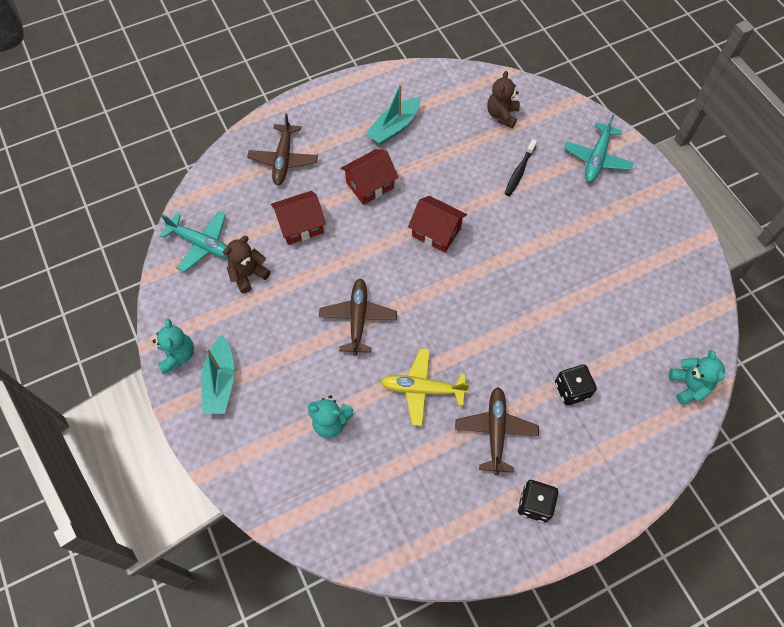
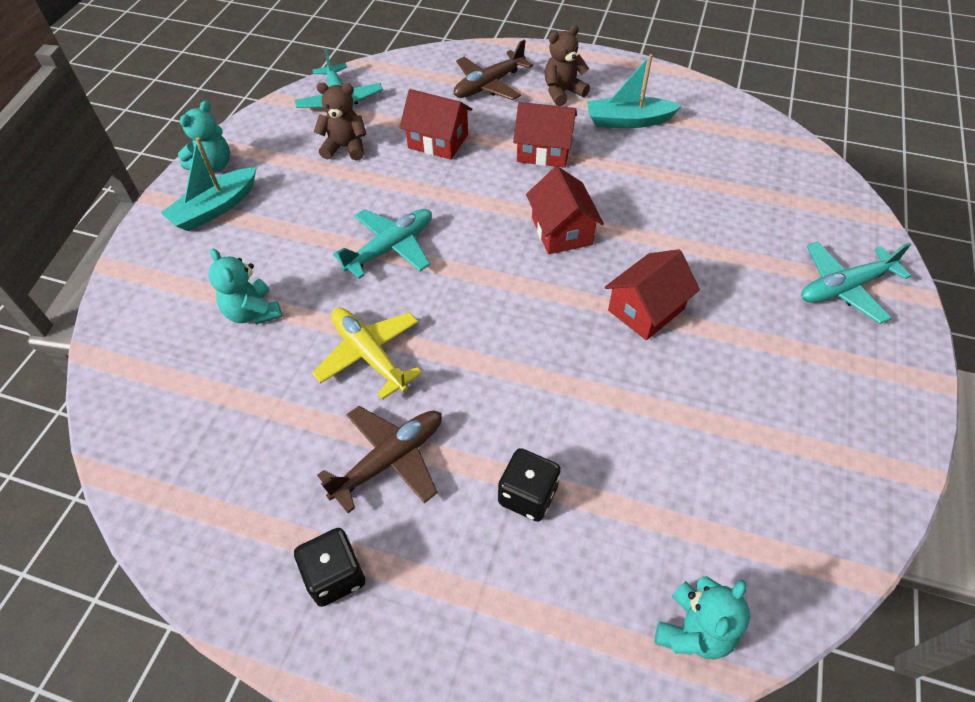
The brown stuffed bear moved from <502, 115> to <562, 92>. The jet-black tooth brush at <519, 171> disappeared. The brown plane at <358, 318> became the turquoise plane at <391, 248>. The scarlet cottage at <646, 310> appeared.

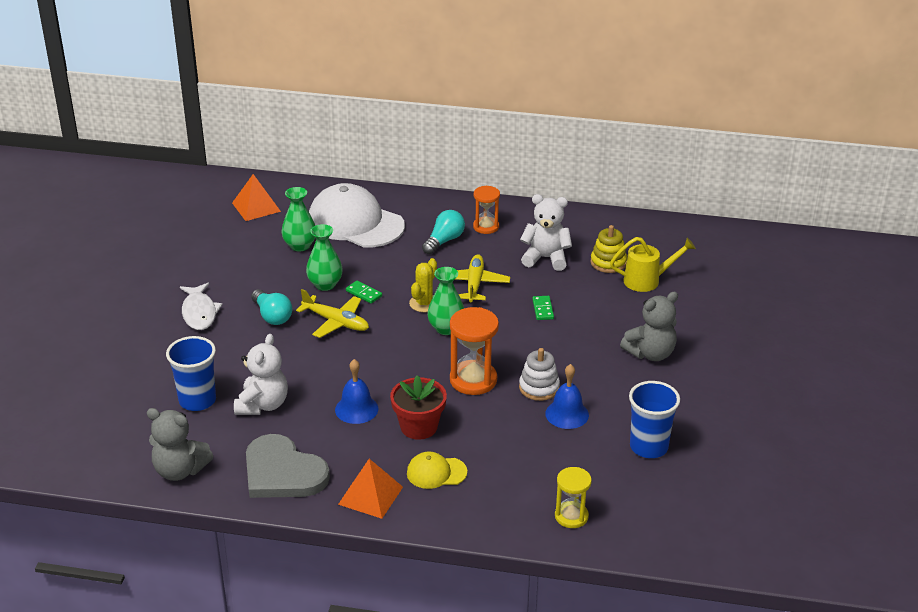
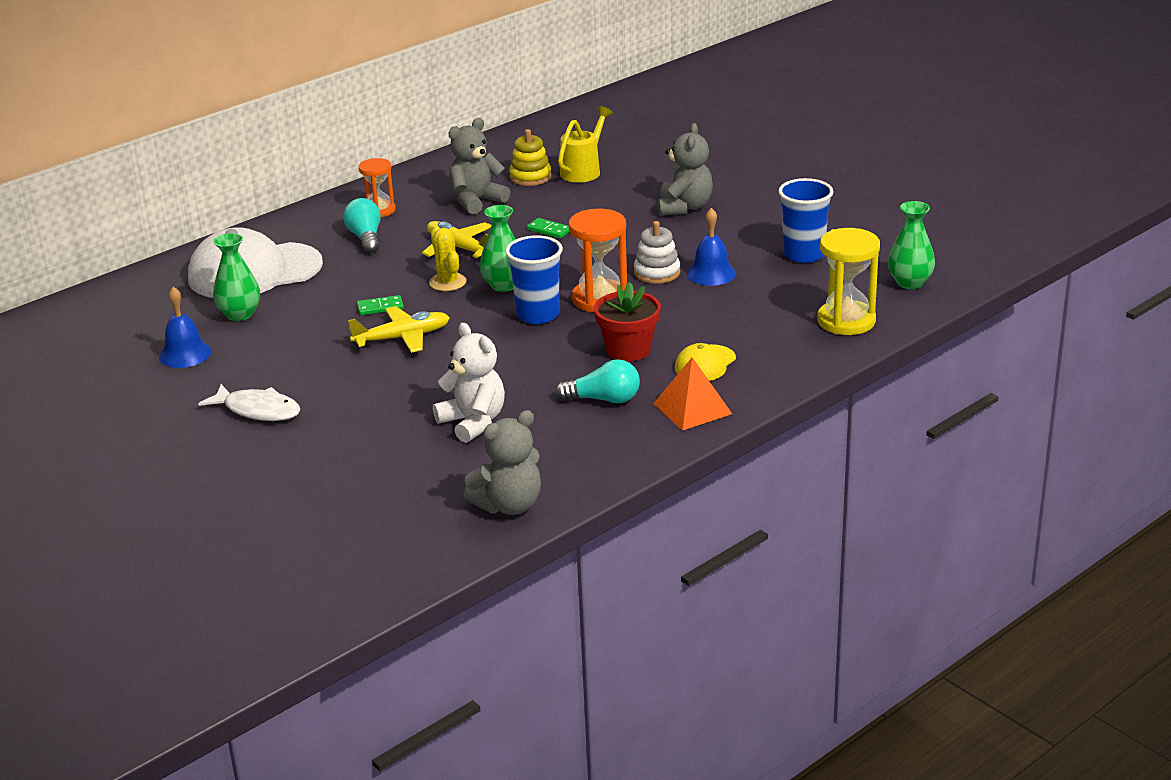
The orange-coloured pyramid at <256, 207> disappeared. The white stuffed bear at <546, 258> became the grey stuffed bear at <476, 201>. The green tall vase moved from <325, 284> to <910, 283>. The turquoise light bulb moved from <272, 316> to <604, 399>. The cobalt beaker moved from <197, 400> to <537, 315>. The cobalt bell moved from <356, 409> to <185, 354>. The grey love heart at <282, 472> disappeared. The golden sandglass at <571, 516> changed to 1.58 times the size.

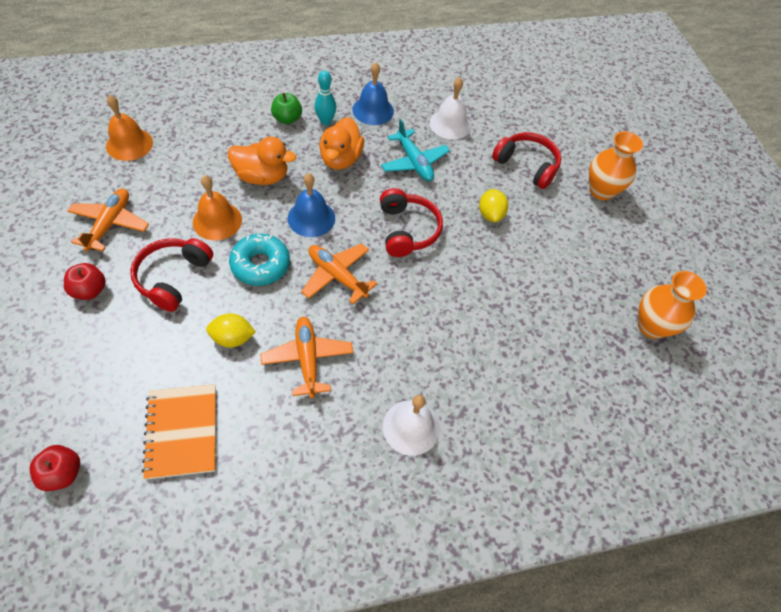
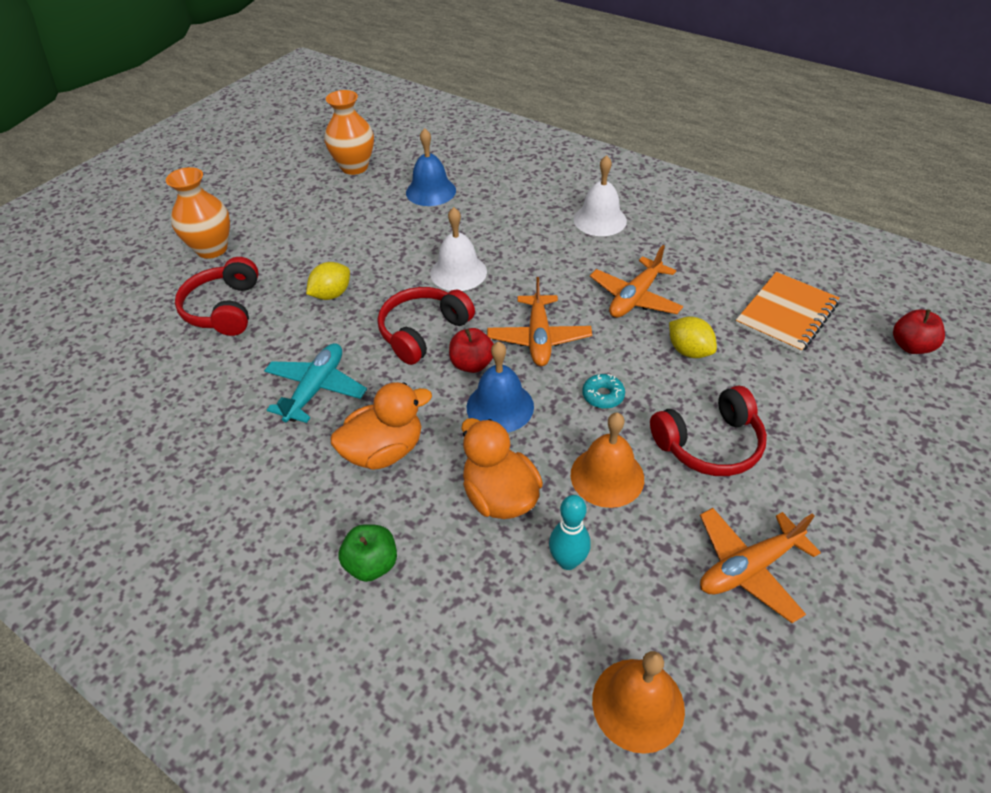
The cobalt bell moved from <373, 110> to <431, 191>. The turquoise tenpin moved from <325, 121> to <567, 561>. The white bell moved from <450, 124> to <458, 272>. The turquoise doughnut at <260, 265> changed to 0.54 times the size. The scarlet apple moved from <90, 290> to <472, 364>.

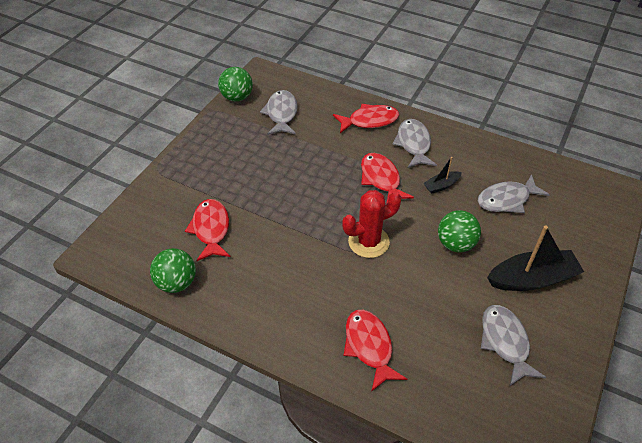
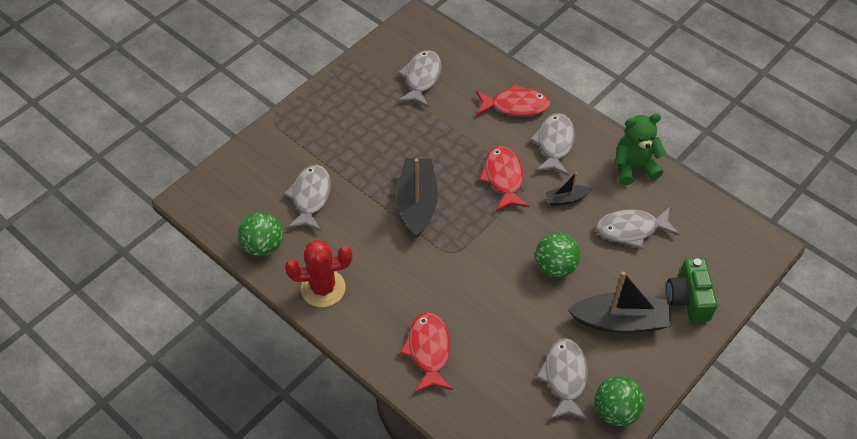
The green sphere moved from <237, 97> to <615, 411>. The scarlet cactus moved from <368, 242> to <323, 288>. The scarlet fish at <211, 229> became the grey fish at <310, 197>. The green stuffed bear at <634, 167> appeared. The jet-black sailboat at <417, 203> appeared. The green camera at <688, 298> appeared.

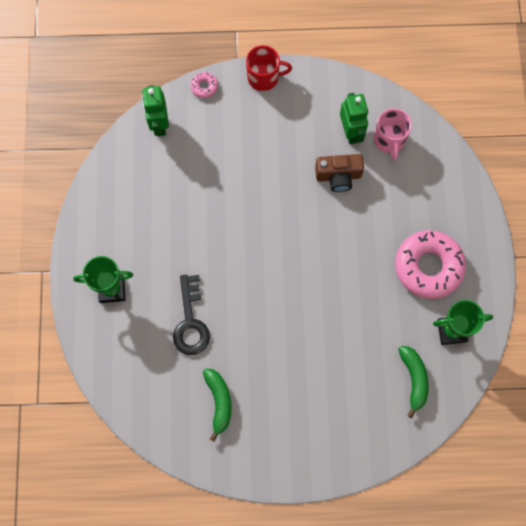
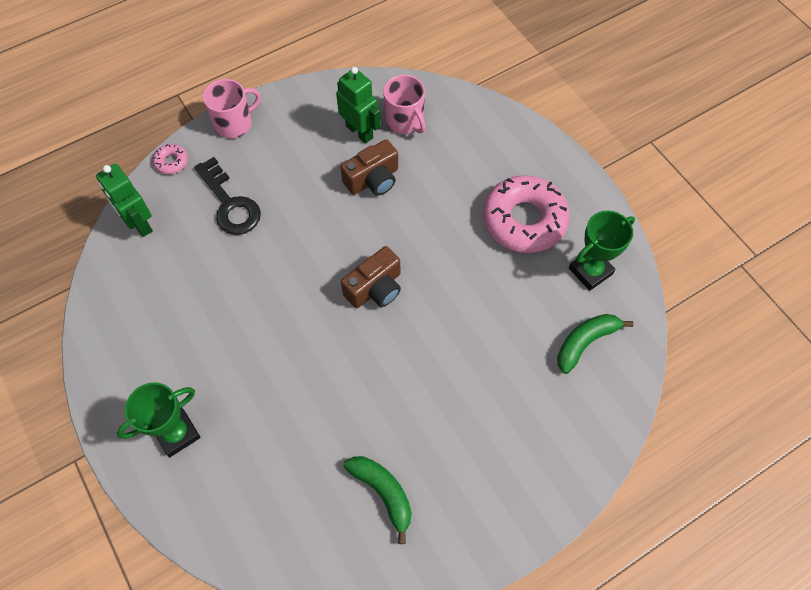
The scarlet tea mug at <264, 77> became the pink tea mug at <234, 123>. The jet-black door key moved from <191, 322> to <230, 204>. The green banana fruit at <414, 379> turned 90 degrees counterclockwise. The brown camera at <375, 288> appeared.

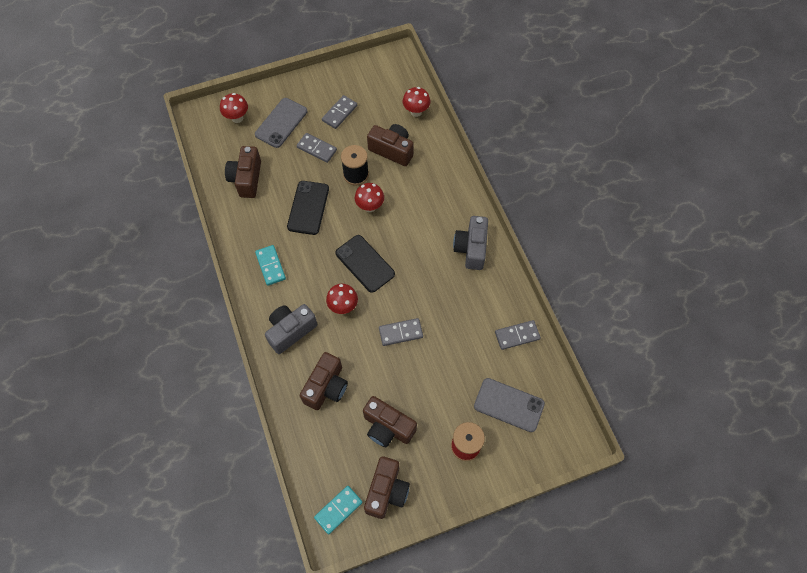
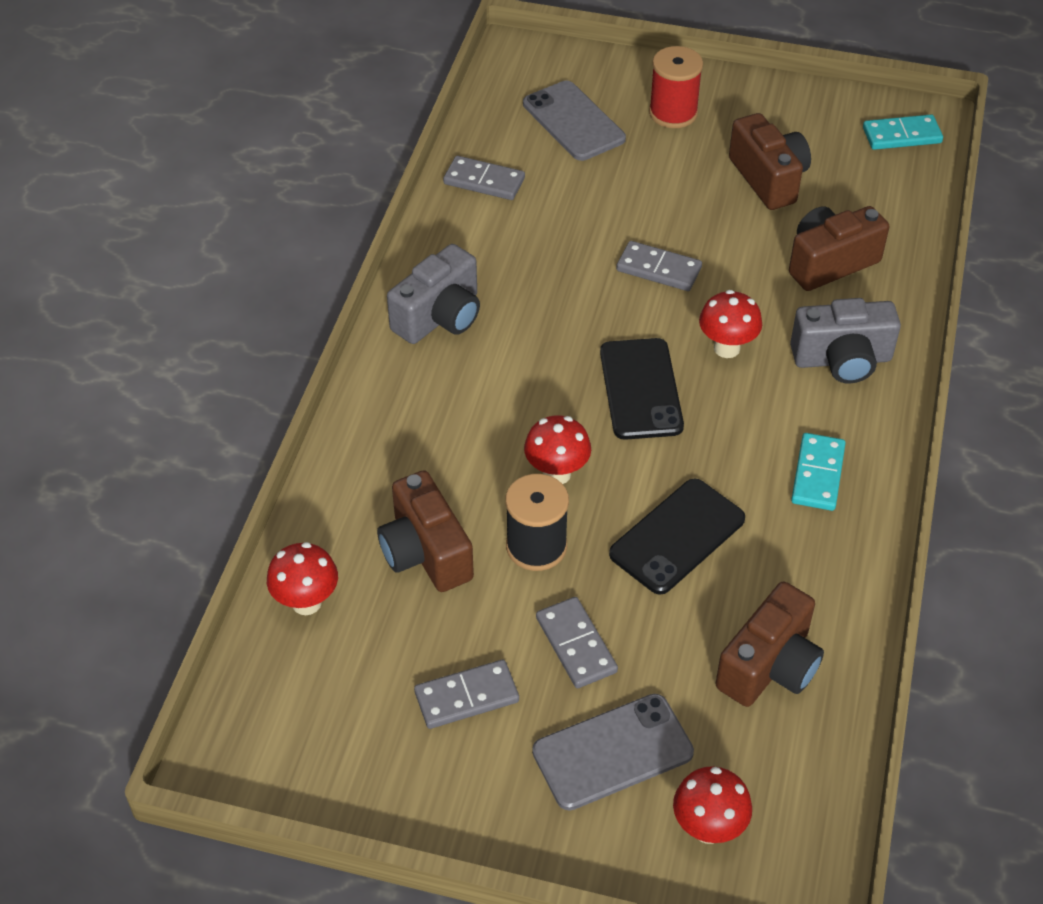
The brown camera at <386, 491> disappeared.

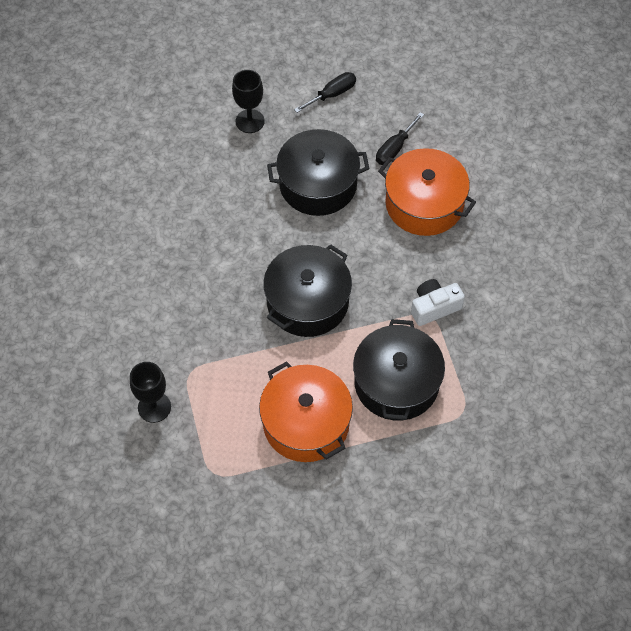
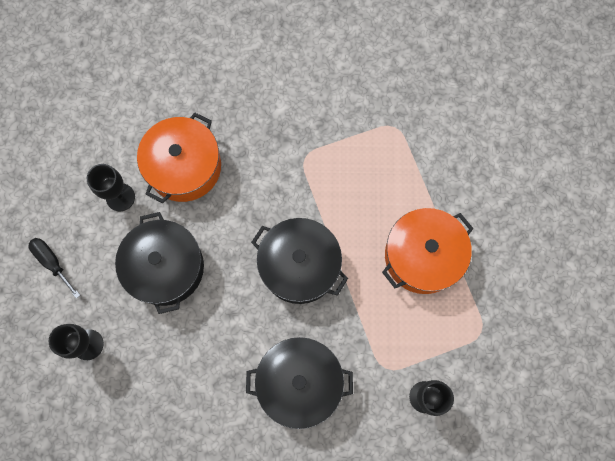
The jet-black screwdriver at <394, 148> was replaced by the jet-black goblet at <120, 197>. The white camera at <434, 307> disappeared. The jet-black stockpot moved from <396, 383> to <299, 382>.

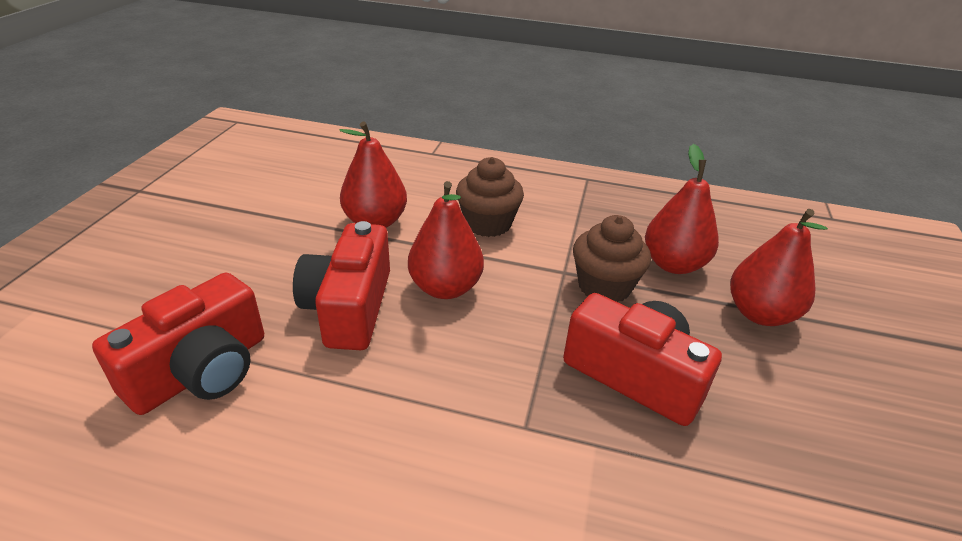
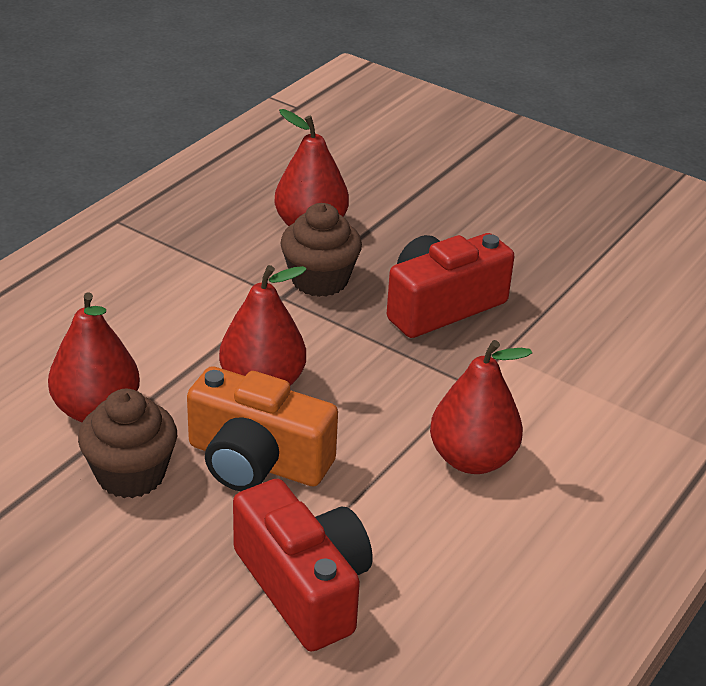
The brown fairy cake moved from <488, 224> to <131, 474>. The scarlet toy pear moved from <760, 314> to <472, 459>. The scarlet camera at <349, 307> became the orange-coloured camera at <257, 461>.

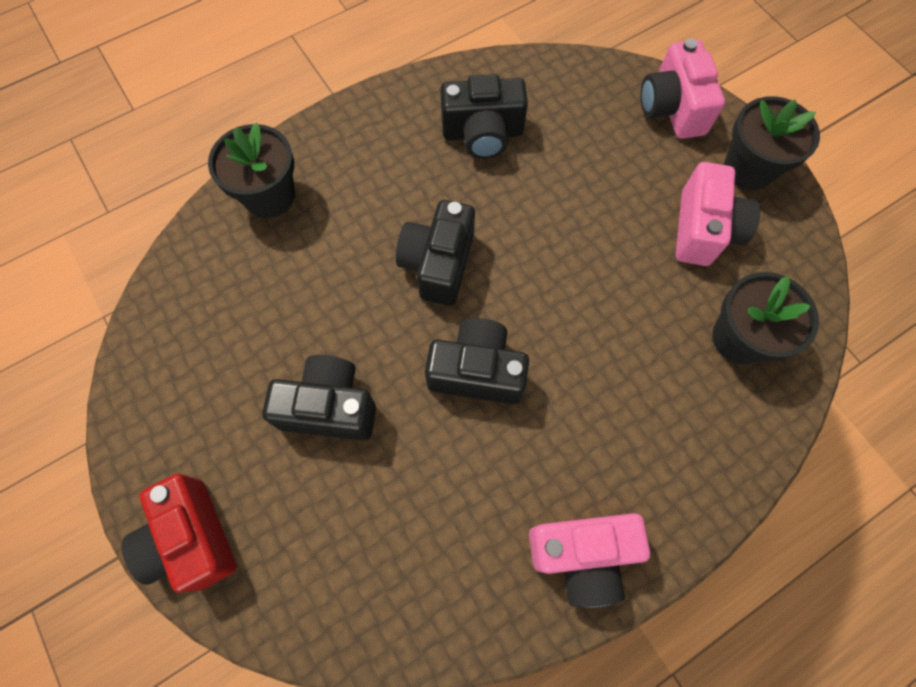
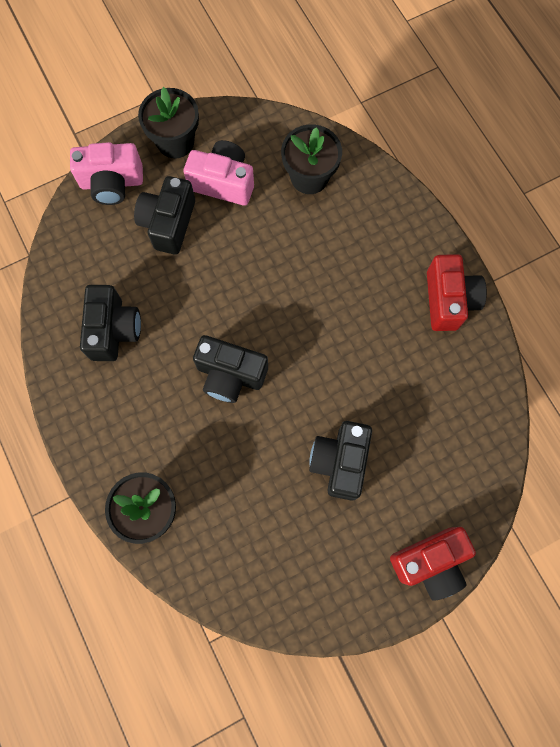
The jet-black camera moved from <477, 371> to <168, 223>. The pink camera at <582, 555> became the scarlet camera at <448, 300>.

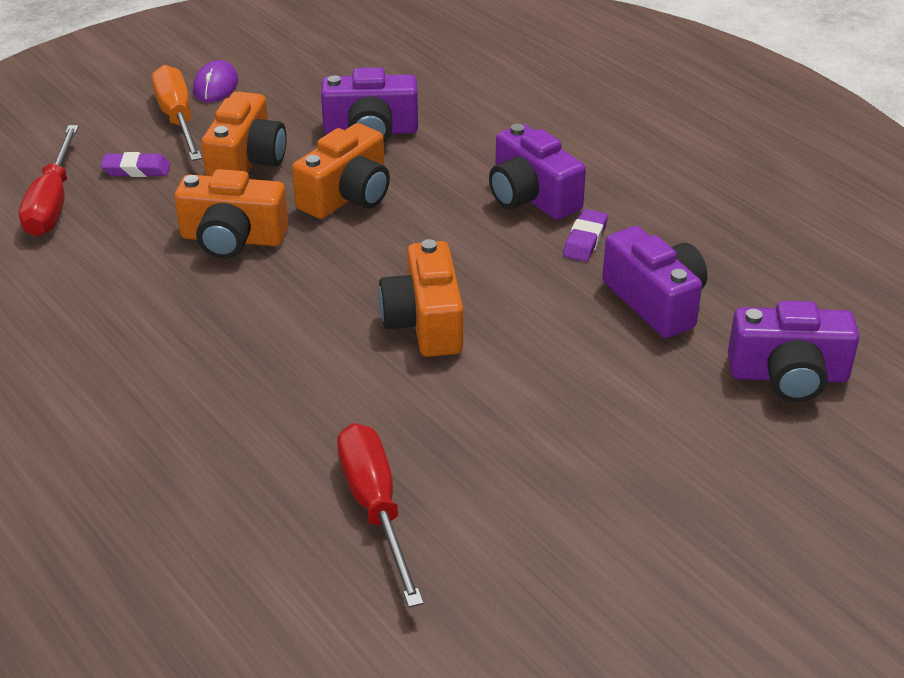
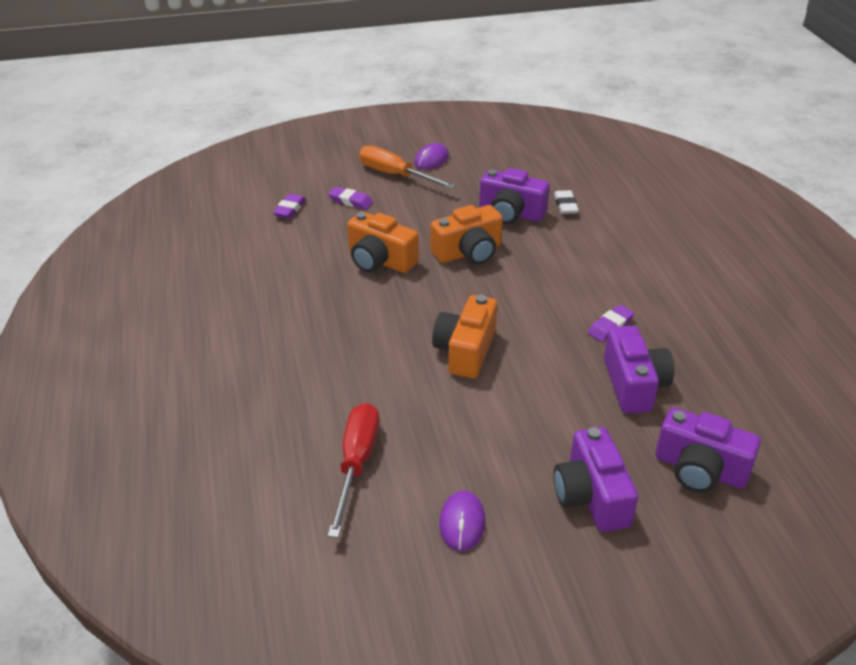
The orange-coloured screwdriver at <178, 119> turned 60 degrees counterclockwise. The orange-coloured camera at <247, 162> disappeared. The violet camera moved from <531, 197> to <591, 496>. The scarlet screwdriver at <52, 203> was replaced by the violet eraser at <290, 209>. The white eraser at <565, 205> appeared. The violet PC mouse at <462, 523> appeared.

